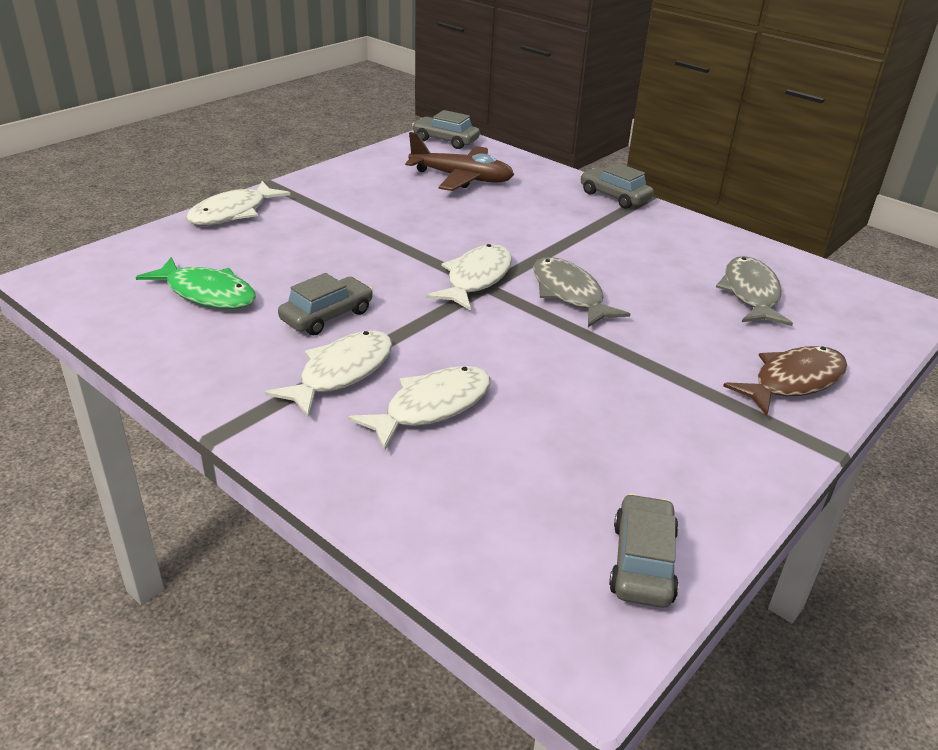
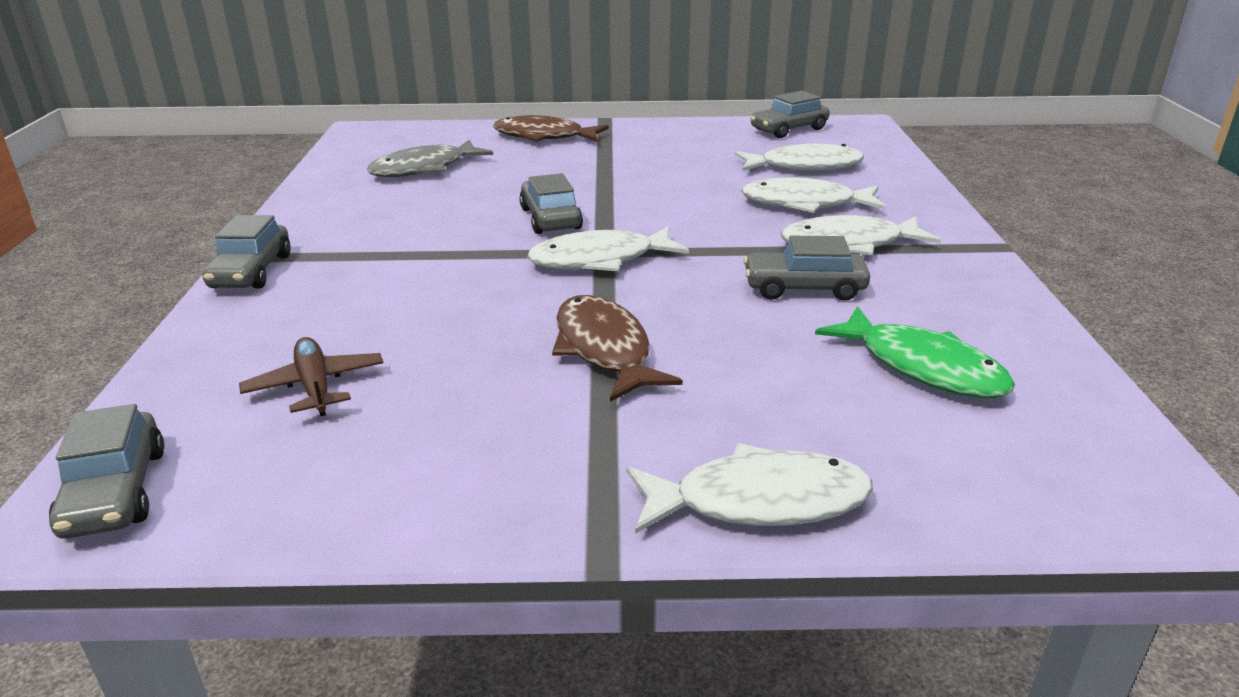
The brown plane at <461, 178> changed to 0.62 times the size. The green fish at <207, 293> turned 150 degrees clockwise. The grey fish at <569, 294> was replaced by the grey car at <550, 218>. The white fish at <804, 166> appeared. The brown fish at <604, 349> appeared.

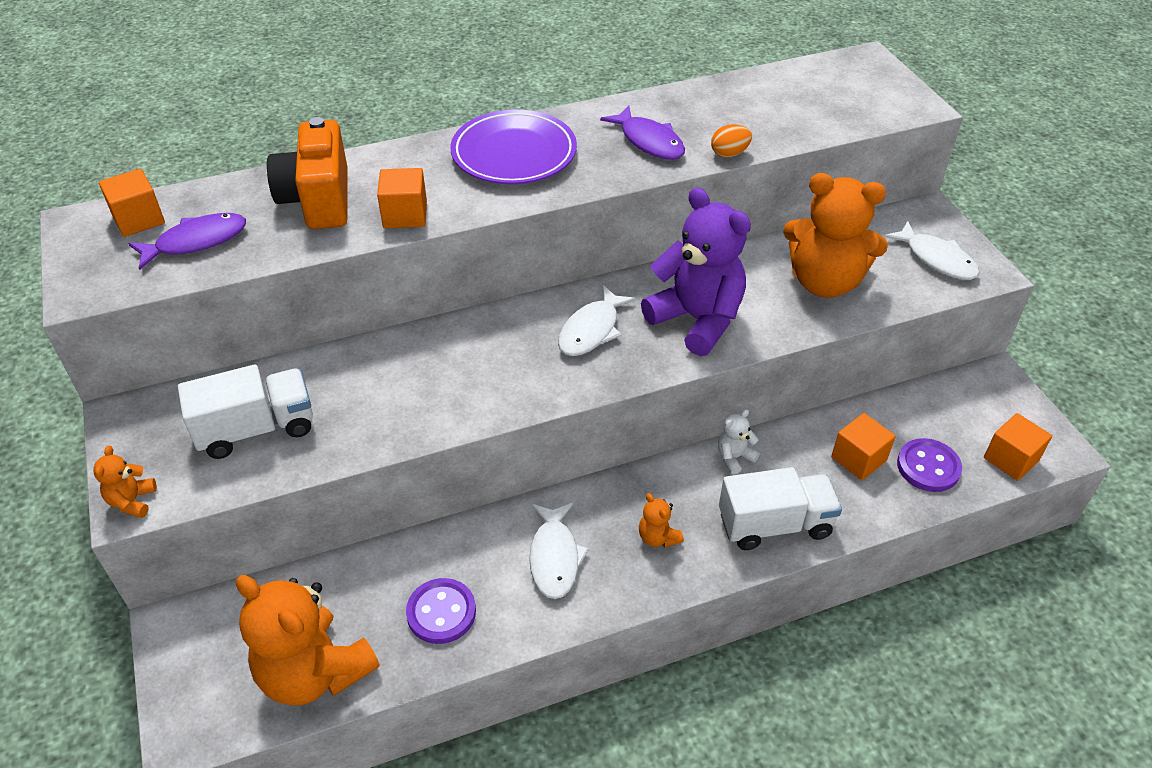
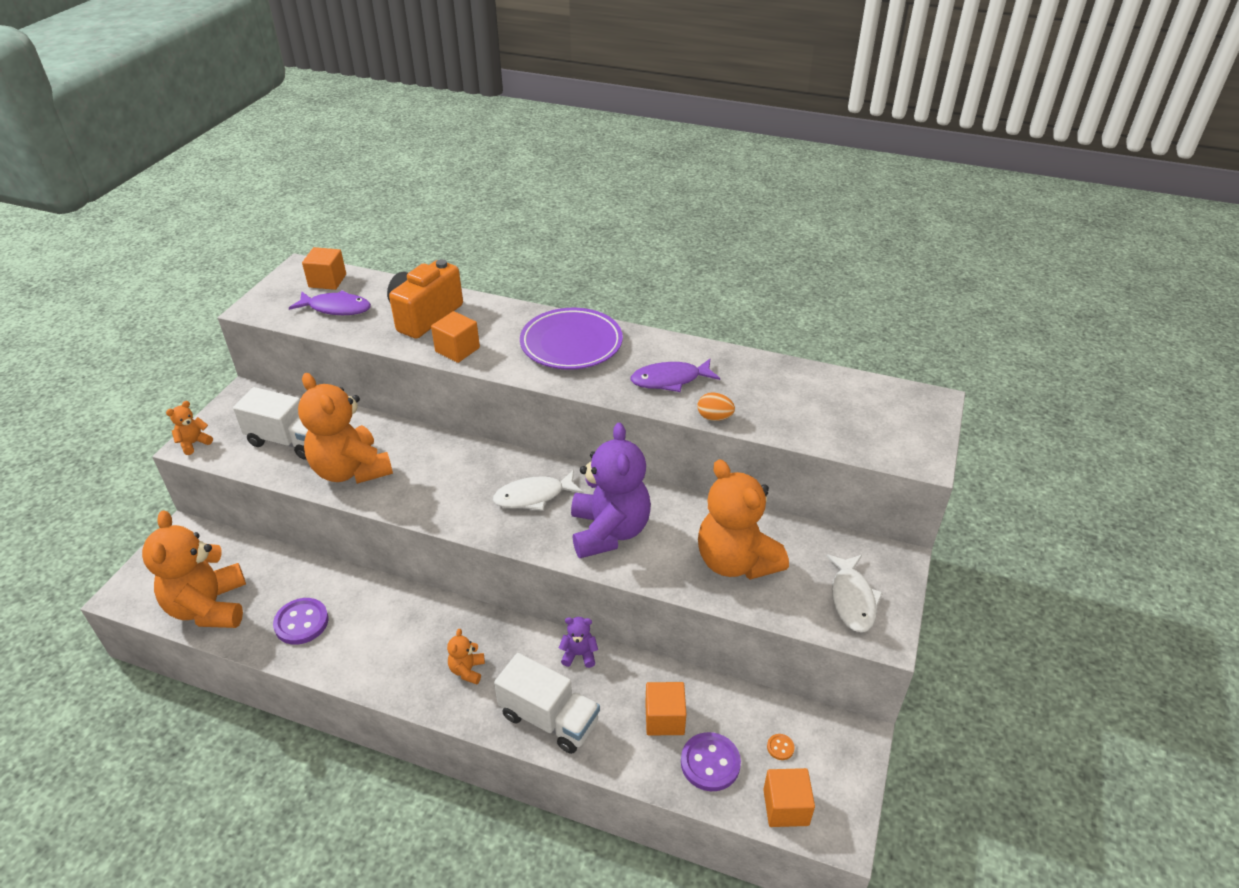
The violet fish at <649, 141> turned 75 degrees clockwise. The white stuffed bear at <734, 457> became the violet stuffed bear at <579, 654>. The white fish at <554, 557> disappeared. The orange-coloured stuffed bear at <351, 470> appeared. The orange-coloured button at <780, 747> appeared.

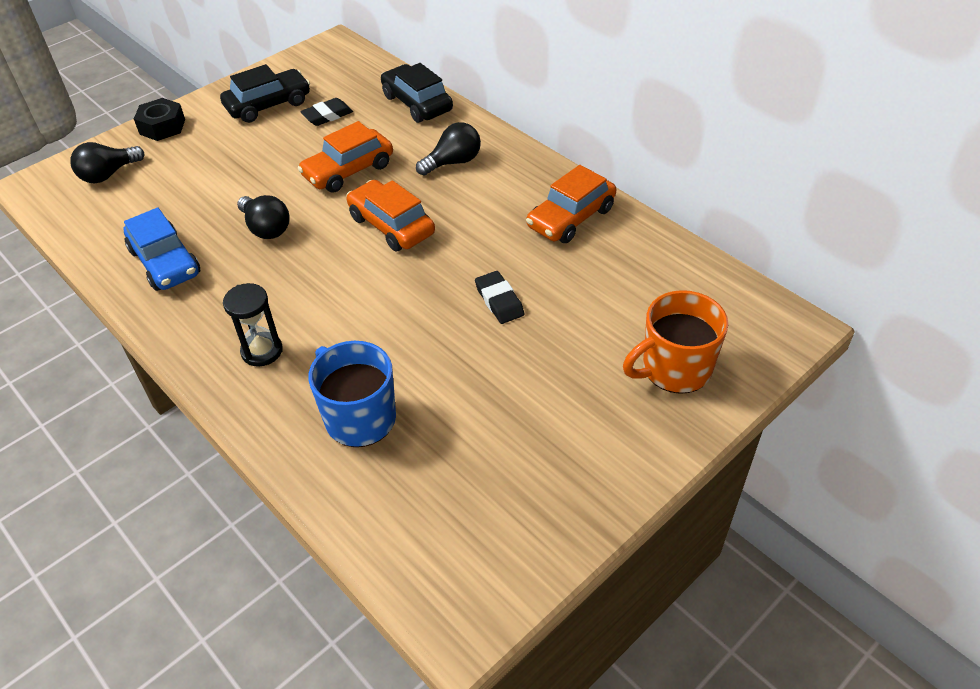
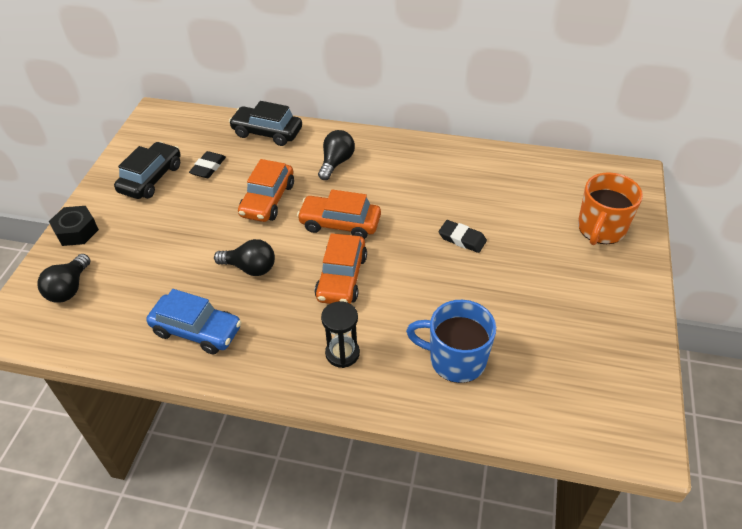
The orange-coloured car moved from <571, 218> to <341, 277>.

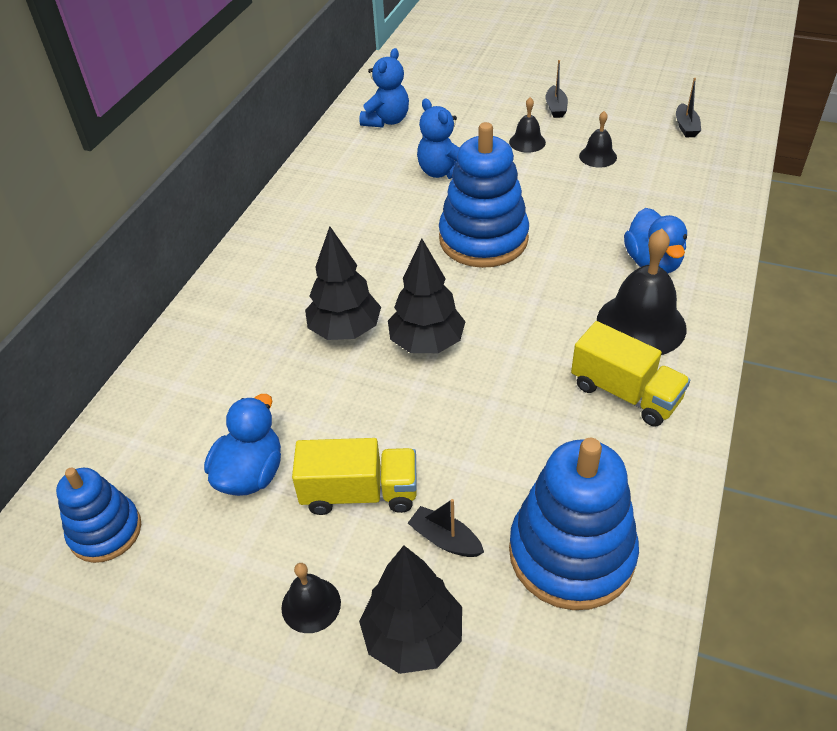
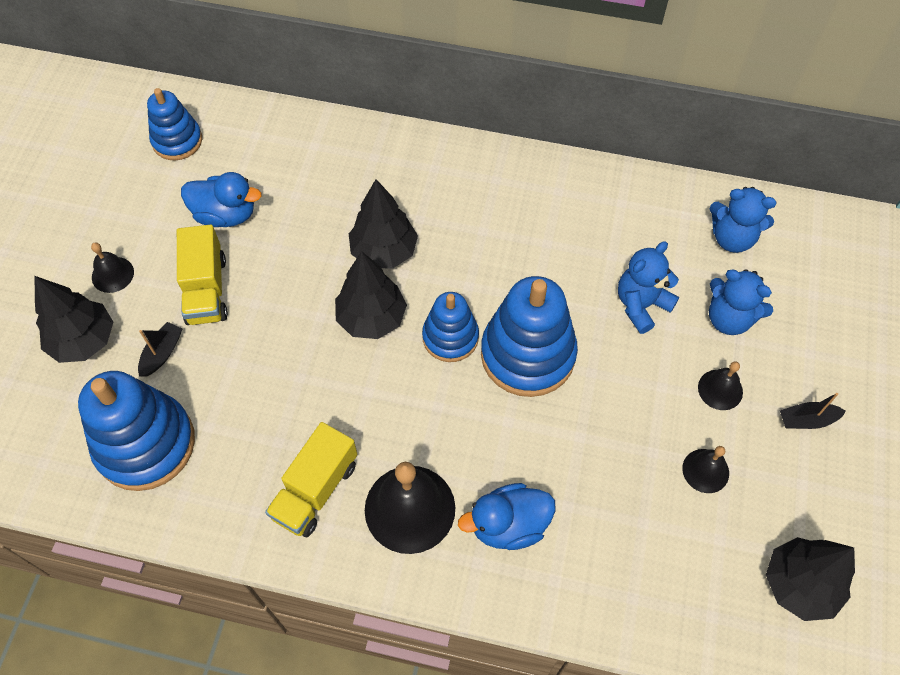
The jet-black sailboat at <686, 127> was replaced by the jet-black toy tree at <799, 585>. The cobalt stuffed bear at <729, 318> appeared. The cobalt ring stacker at <450, 337> appeared.

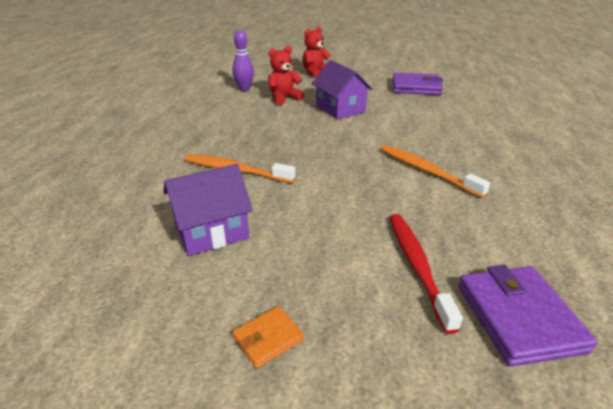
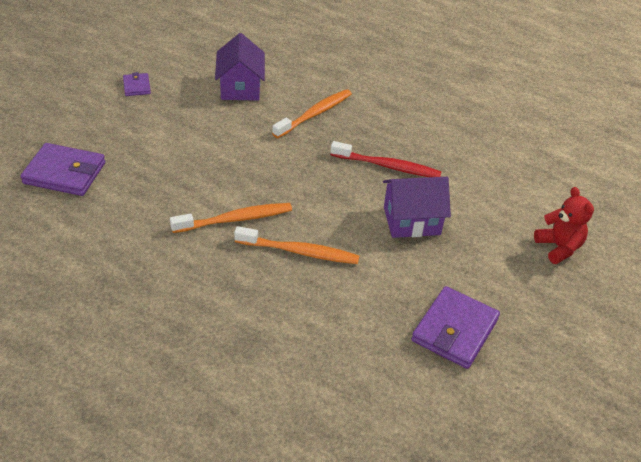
The violet tenpin at <244, 89> disappeared. The scarlet stuffed bear at <284, 98> disappeared. The scarlet tooth brush moved from <417, 265> to <388, 166>. The orange-coloured wallet at <268, 339> became the violet wallet at <136, 86>. The orange-coloured tooth brush at <300, 252> appeared.

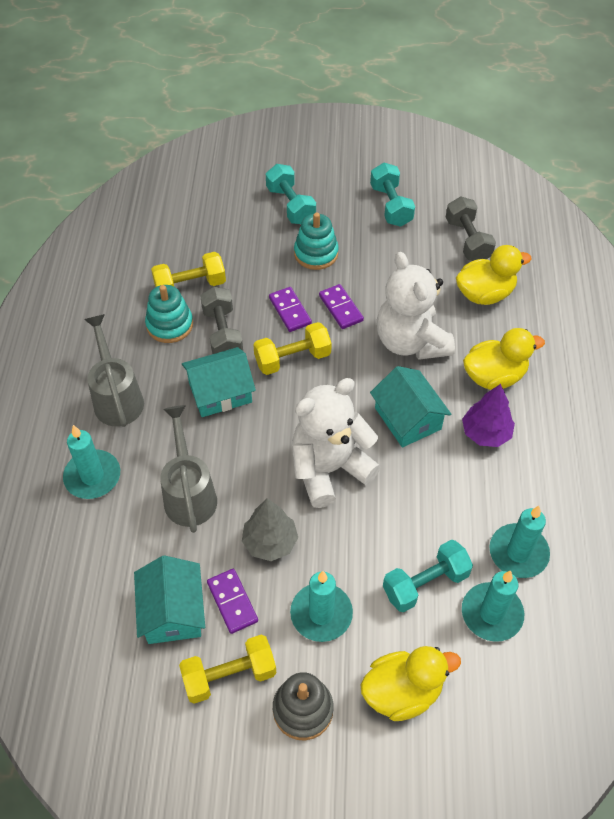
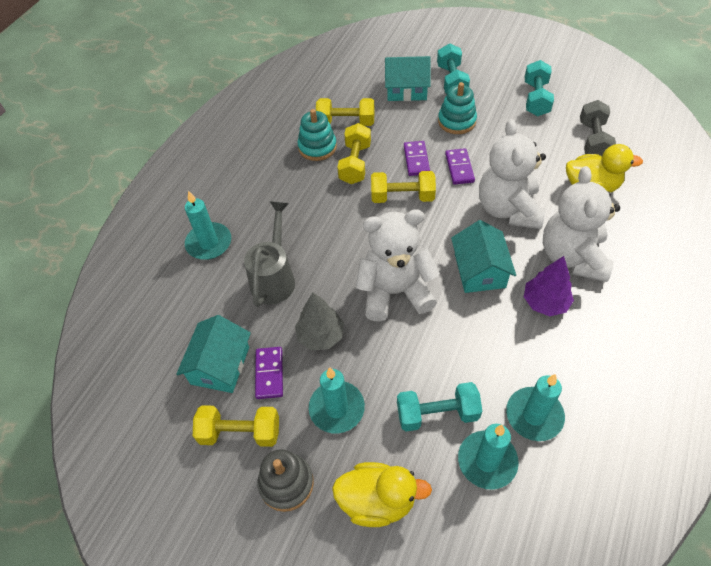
The grey free weight at <222, 333> became the golden free weight at <355, 163>. The grey watering pot at <117, 398> disappeared. The golden toy duck at <494, 376> was replaced by the white stuffed bear at <572, 257>. The turquoise cottage moved from <220, 392> to <406, 89>.

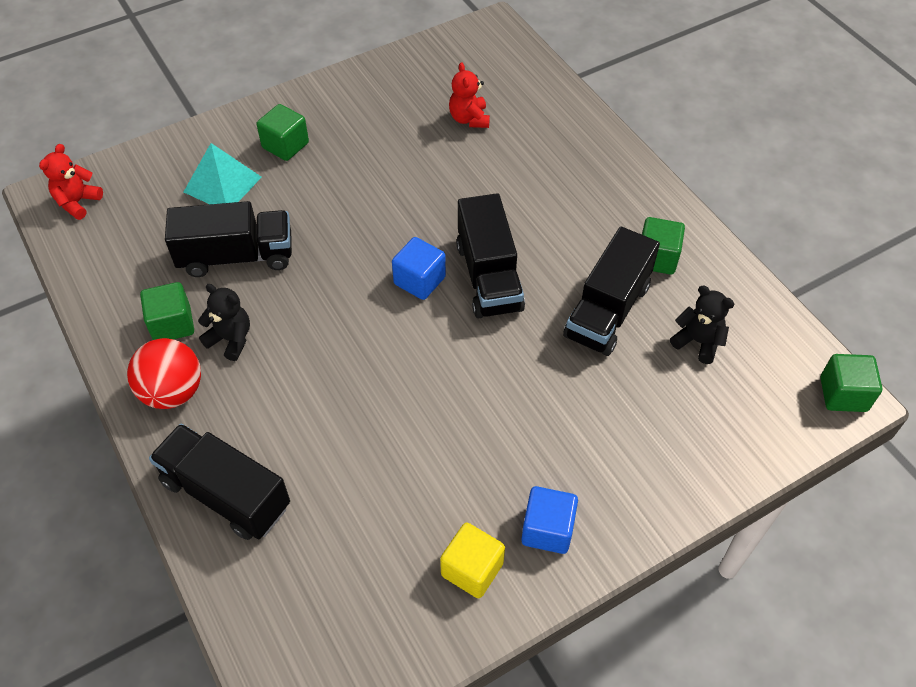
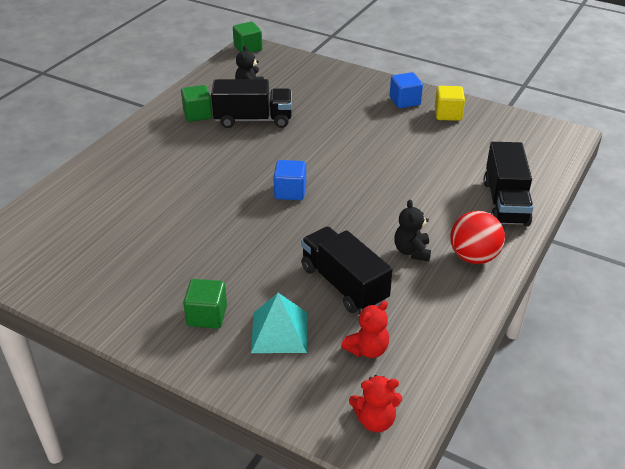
The scarlet stuffed bear moved from <469, 119> to <367, 349>. The jet-black truck at <489, 277> disappeared. The green solid cube at <172, 324> disappeared.

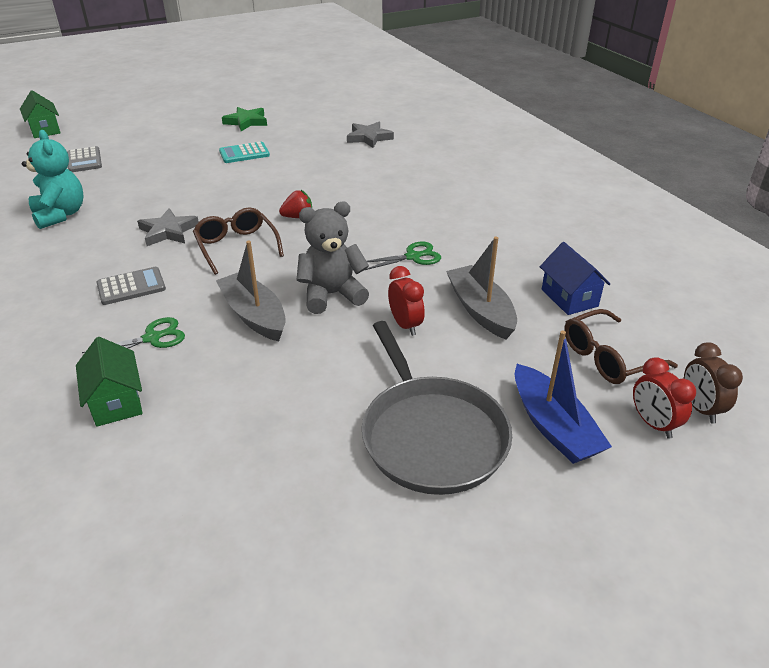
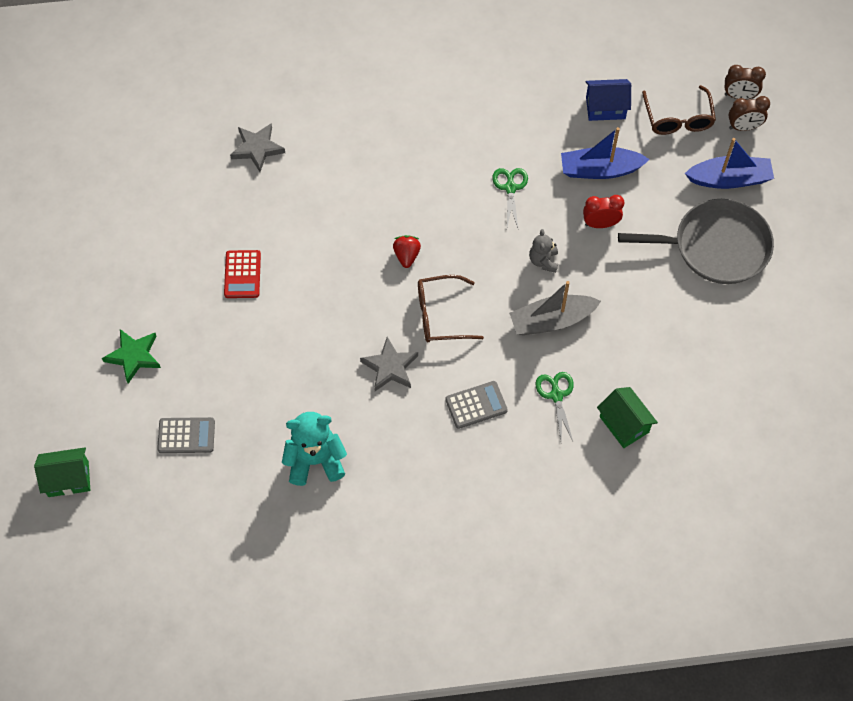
The green five-pointed star moved from <246, 122> to <134, 356>. The turquoise calculator at <244, 153> became the scarlet calculator at <242, 274>. The grey stuffed bear at <332, 295> changed to 0.57 times the size. The grey sailboat at <480, 310> became the cobalt sailboat at <600, 170>. The grey calculator at <131, 287> turned 75 degrees clockwise. The green cottage at <116, 402> turned 60 degrees clockwise. The scarlet clock at <653, 424> became the brown clock at <743, 127>.

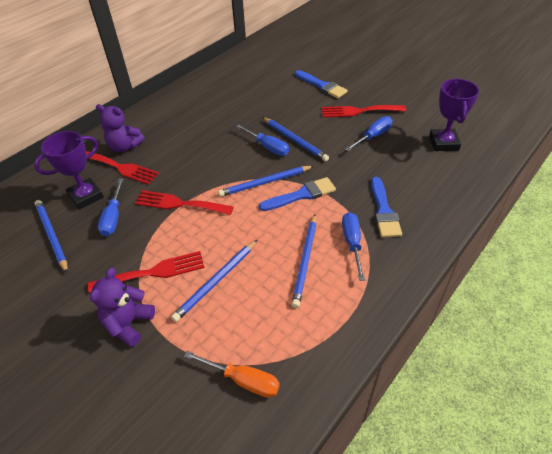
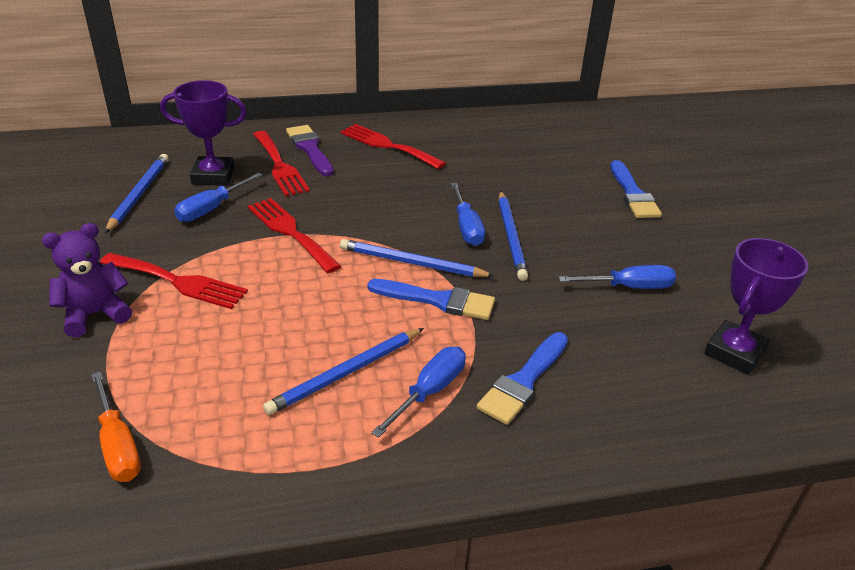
The violet stuffed bear at <125, 147> was replaced by the violet paint brush at <310, 149>. The scarlet table fork moved from <359, 111> to <388, 145>. The cobalt wooden pencil at <216, 281> disappeared.

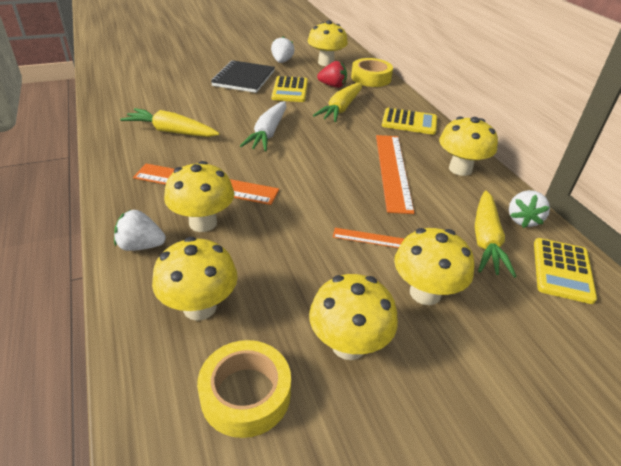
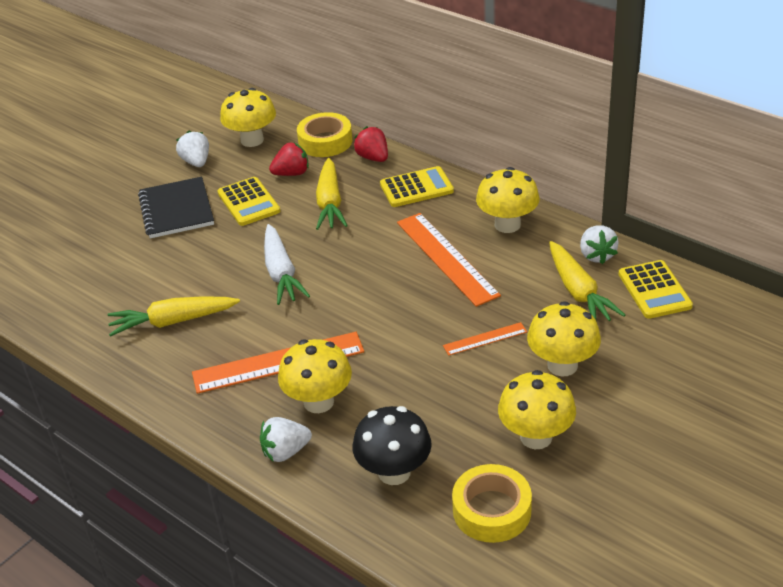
The golden fungus at <199, 307> became the jet-black fungus at <394, 472>. The scarlet strawberry at <373, 158> appeared.

